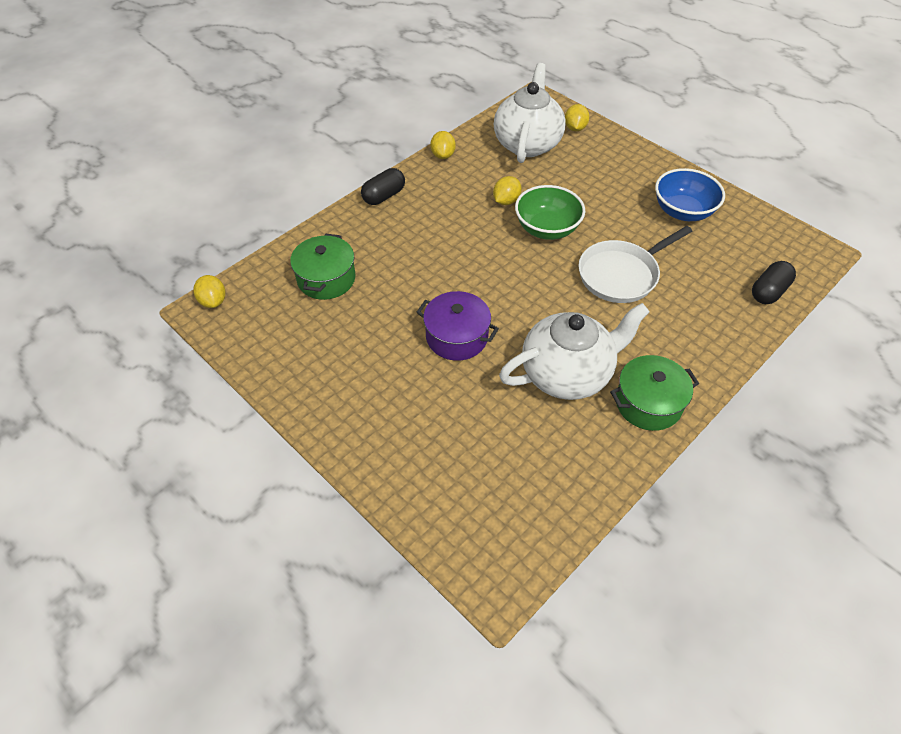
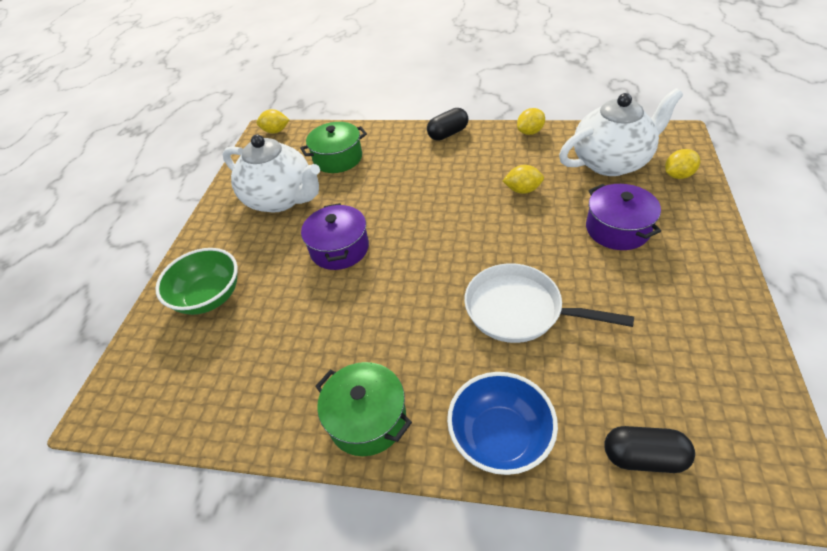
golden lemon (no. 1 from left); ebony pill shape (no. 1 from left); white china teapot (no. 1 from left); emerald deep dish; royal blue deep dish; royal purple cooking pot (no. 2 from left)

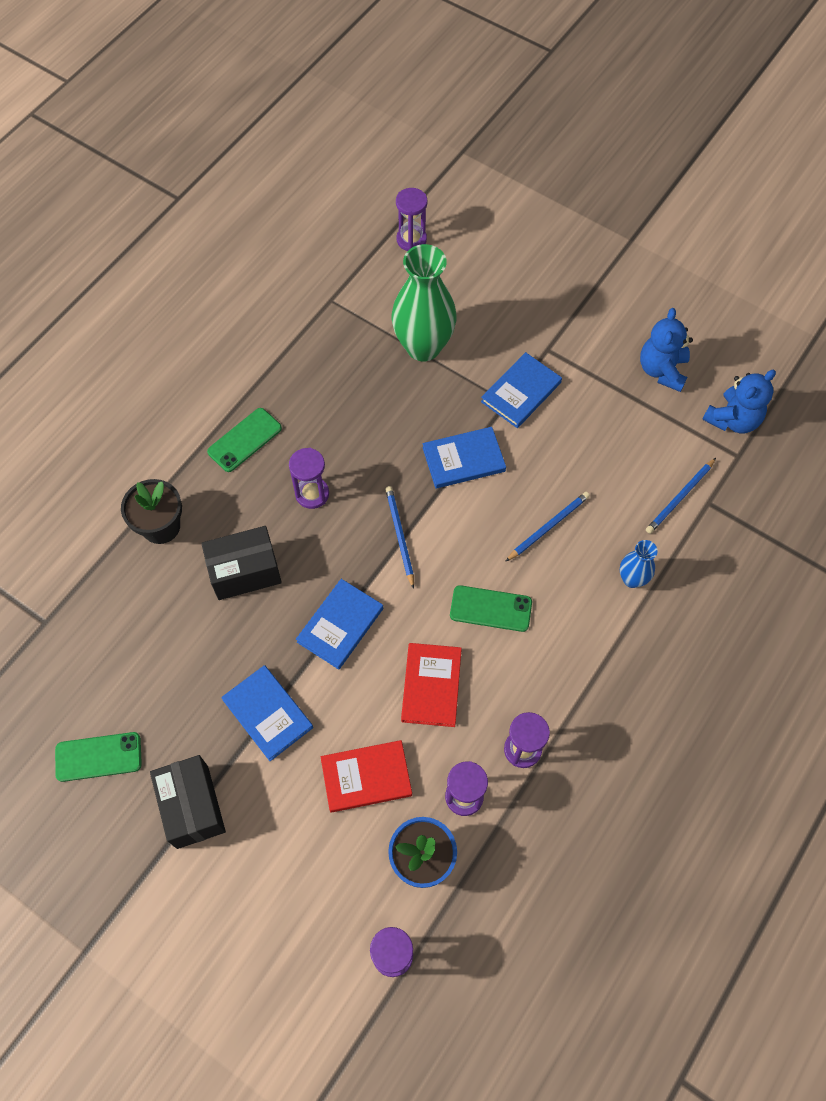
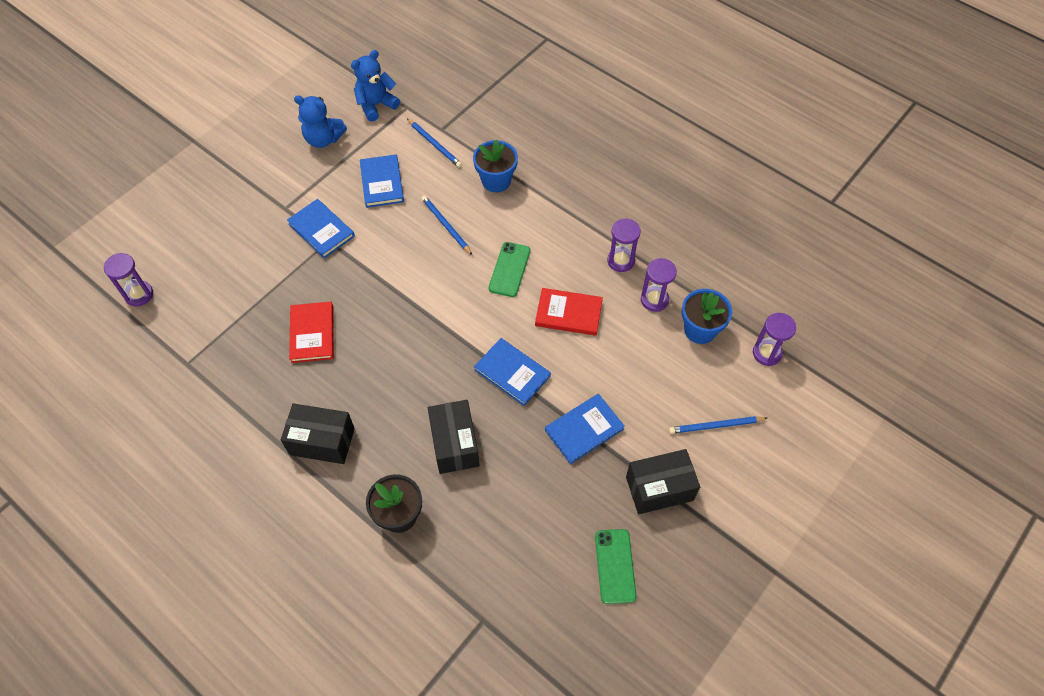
ebony box (no. 1 from left); royal purple hourglass (no. 1 from left in the first image); scarlet book (no. 1 from left); royal blue pencil (no. 3 from left); emerald vase; royal blue book (no. 2 from left); royal blue plant pot (no. 1 from left); royal blue teddy (no. 2 from left)

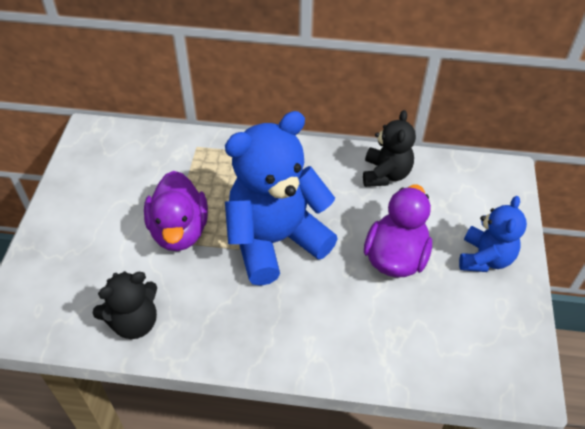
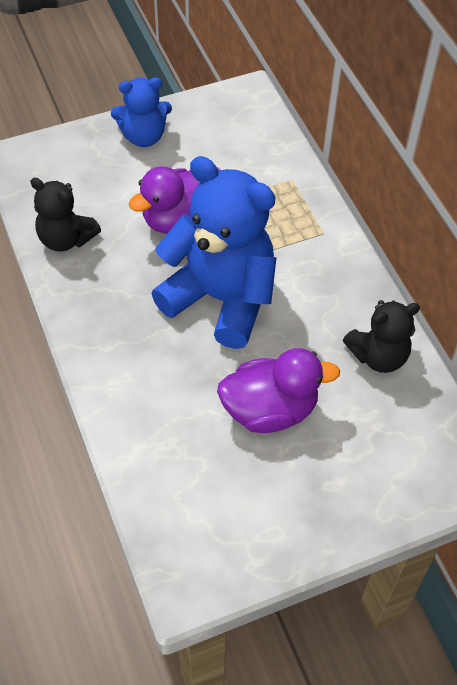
royal blue teddy (no. 1 from left)

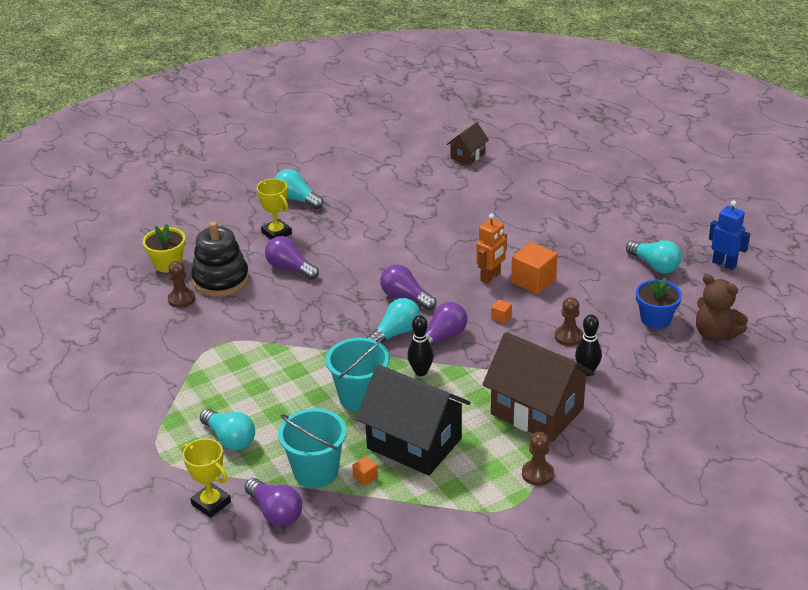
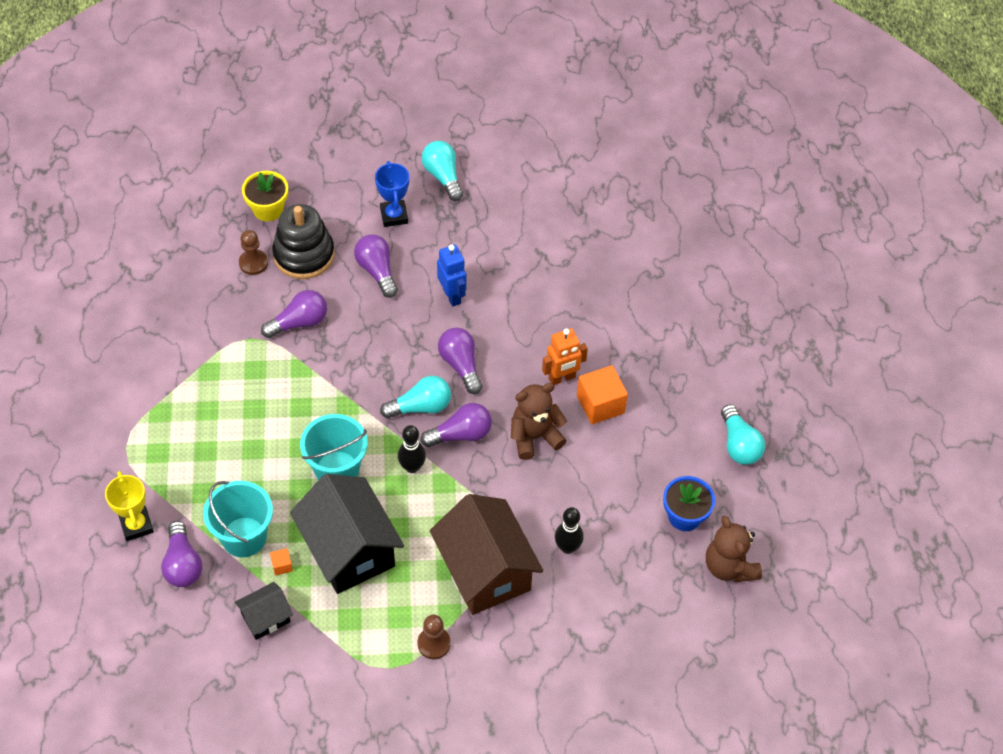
aqua lightbulb (no. 1 from left in the first image); royal blue trophy; dark brown cottage (no. 1 from left in the first image); dark brown teddy (no. 1 from left); dark brown chess pawn (no. 3 from left in the first image); royal blue robot; ebony cottage (no. 1 from left); royal purple lightbulb (no. 2 from left)

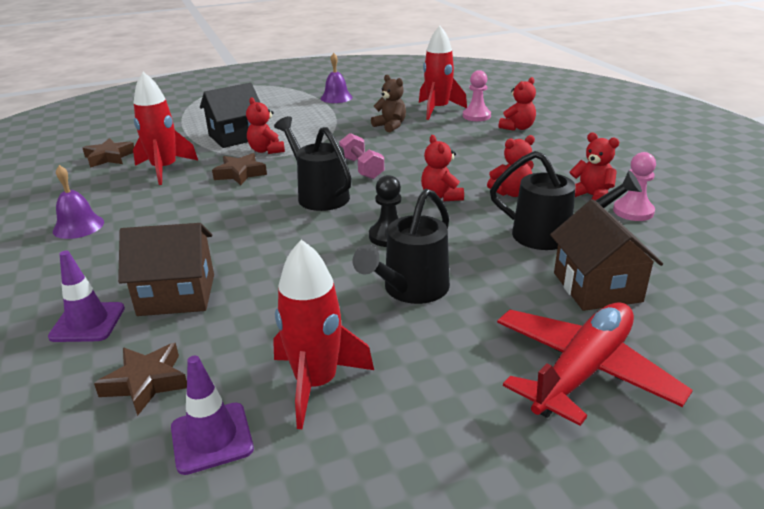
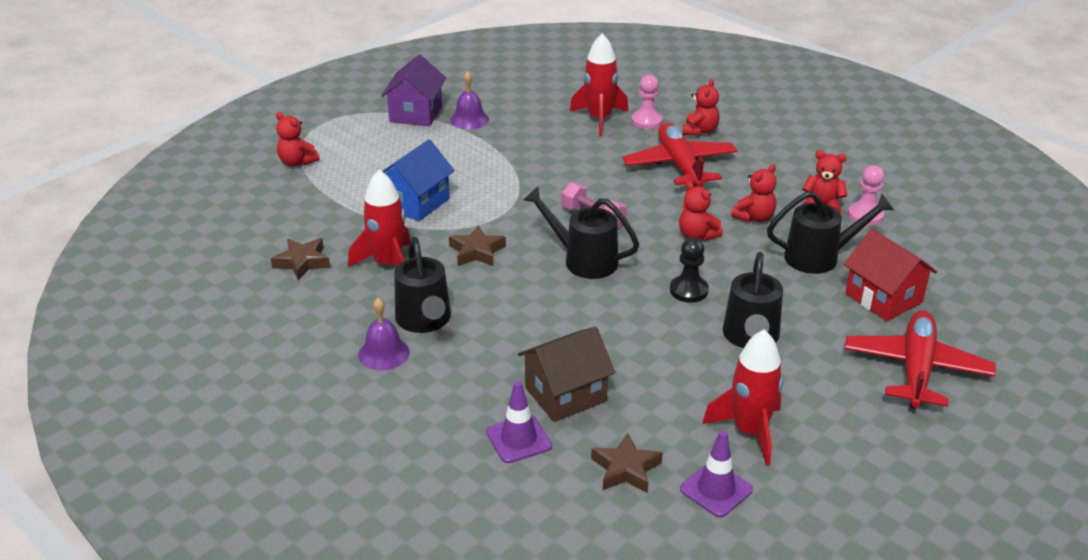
royal blue cottage; scarlet teddy (no. 1 from left); dark brown teddy; scarlet cottage; royal purple cottage; ebony watering pot (no. 1 from left); scarlet toy plane (no. 1 from left)

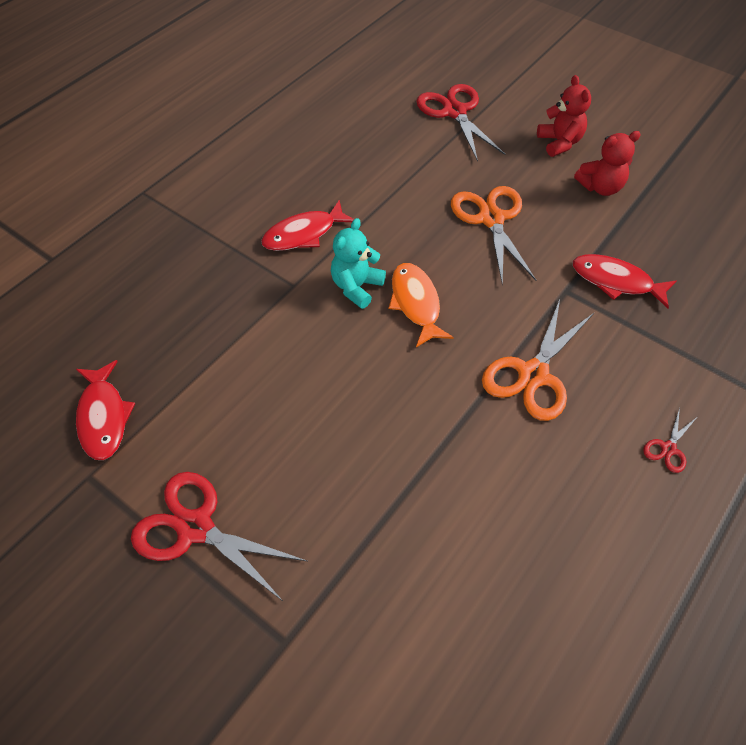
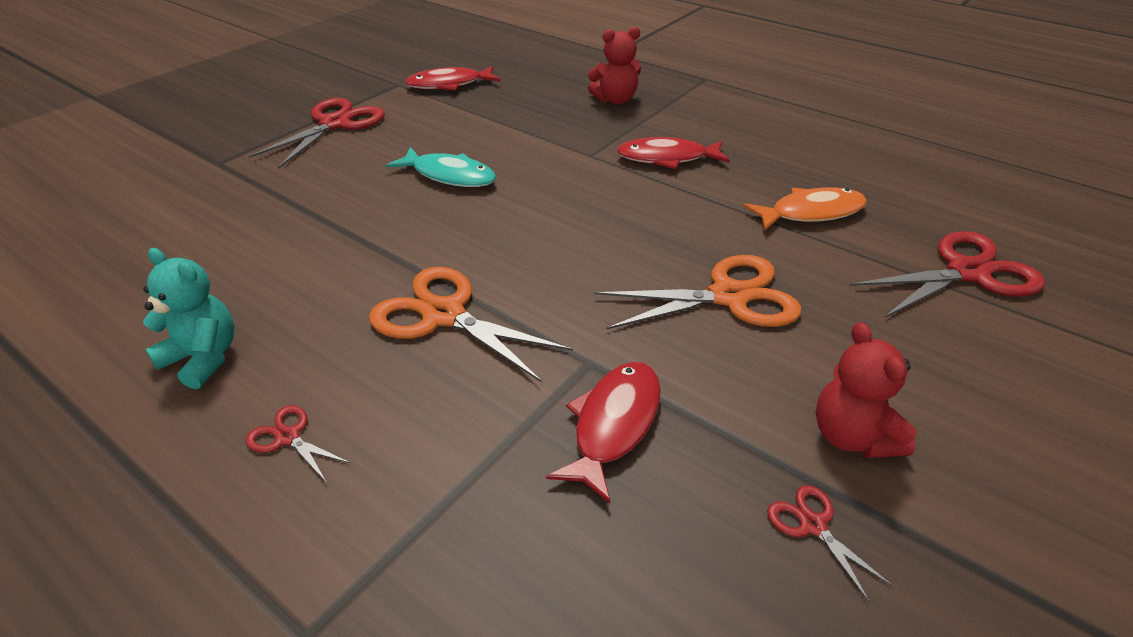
scarlet fish figure (no. 3 from left); aqua teddy; bright orange fish figure; scarlet teddy (no. 1 from left); aqua fish figure; scarlet pair of scissors (no. 3 from left)

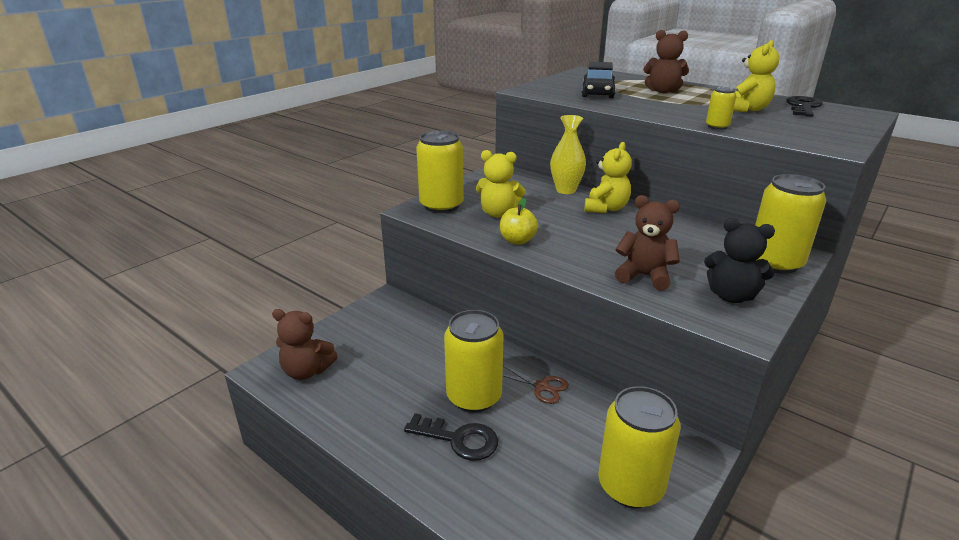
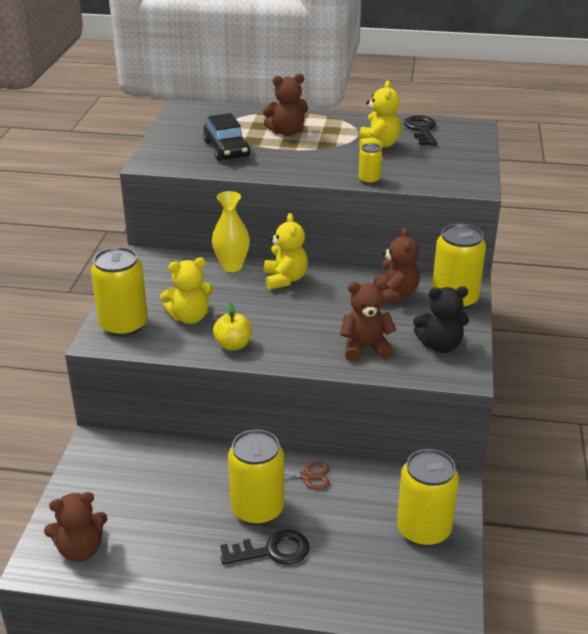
dark brown teddy (no. 4 from left)

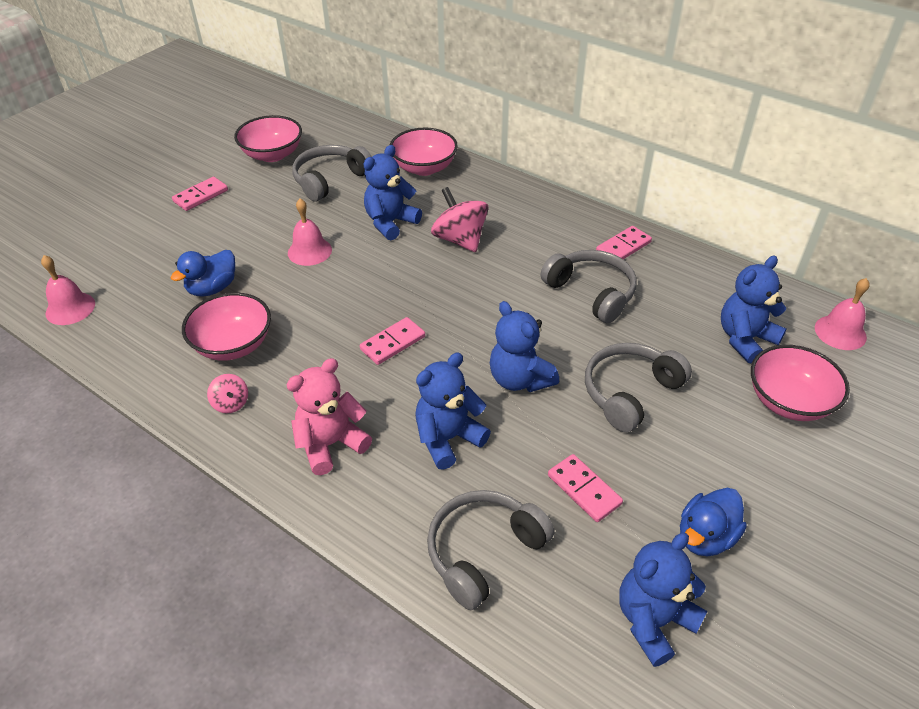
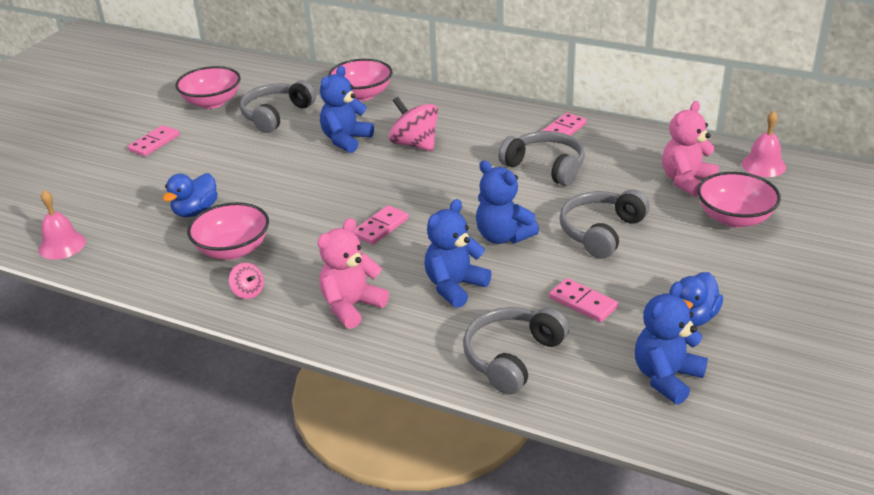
rosy school bell (no. 2 from left in the first image); rosy teddy (no. 2 from left)

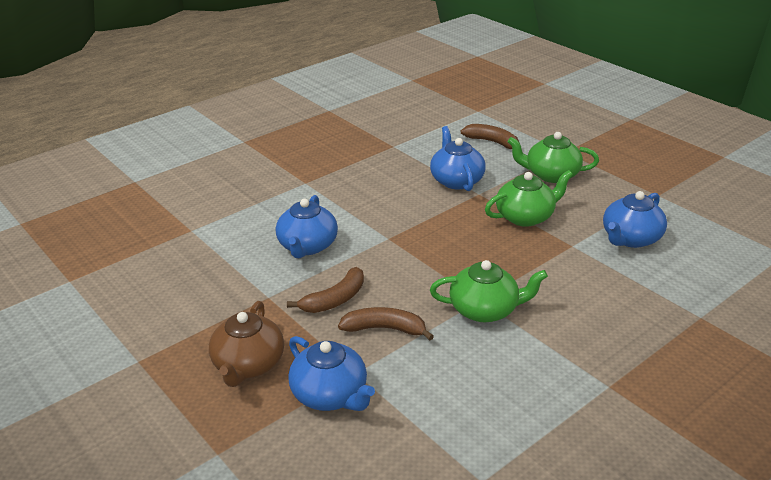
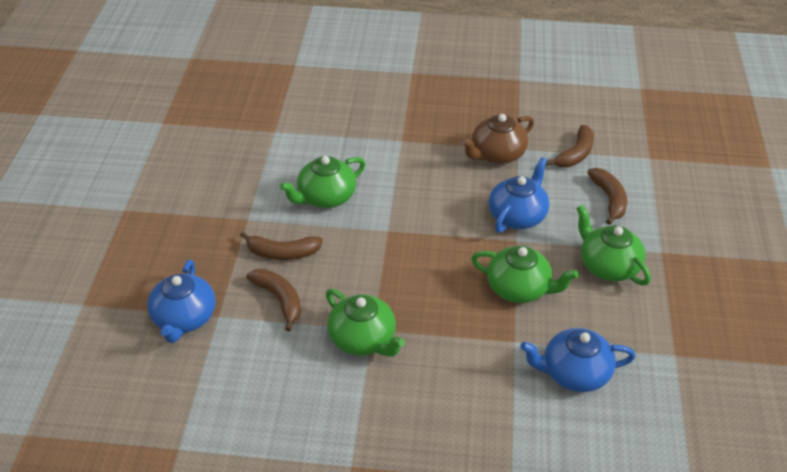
dark brown china teapot; emerald china teapot (no. 1 from left); dark brown banana fruit (no. 3 from left)

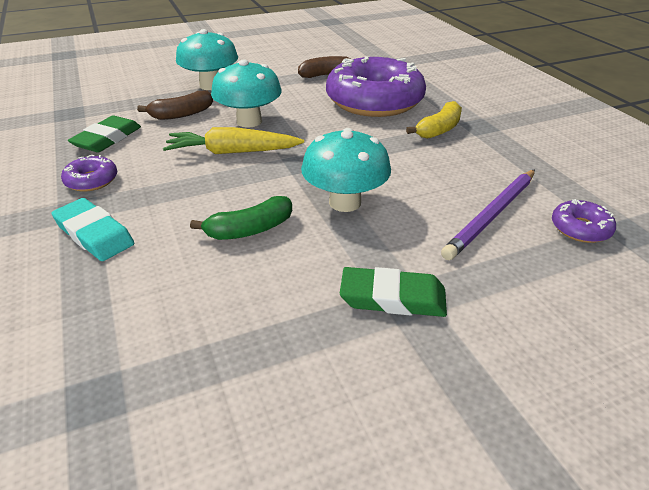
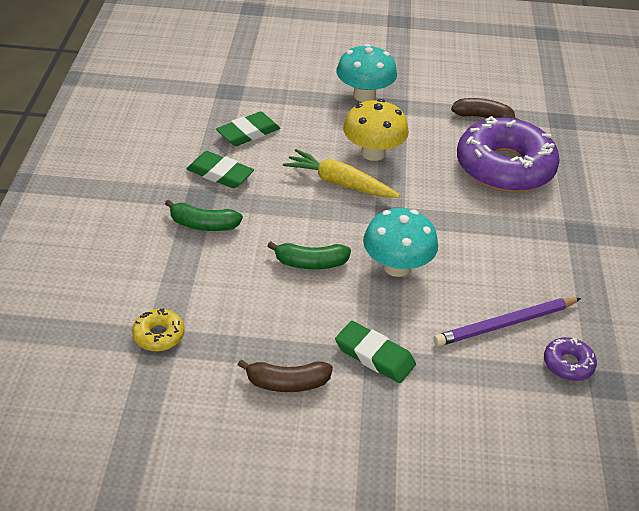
emerald banana fruit (no. 1 from left); emerald eraser (no. 1 from left); dark brown banana fruit (no. 1 from left); golden mushroom; golden banana fruit; golden glazed donut

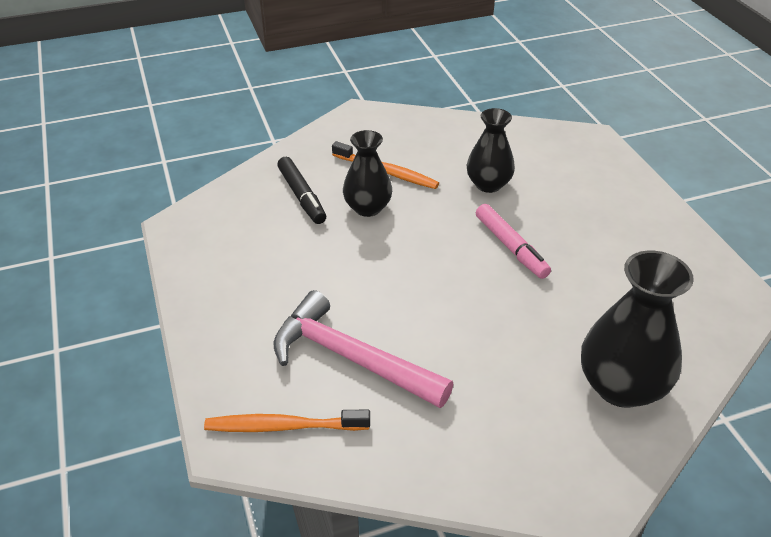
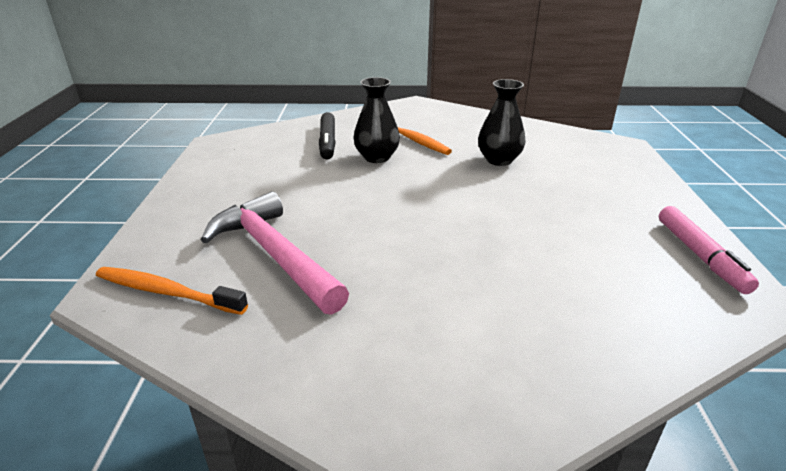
rosy marker pen; ebony vase (no. 3 from left in the first image)

